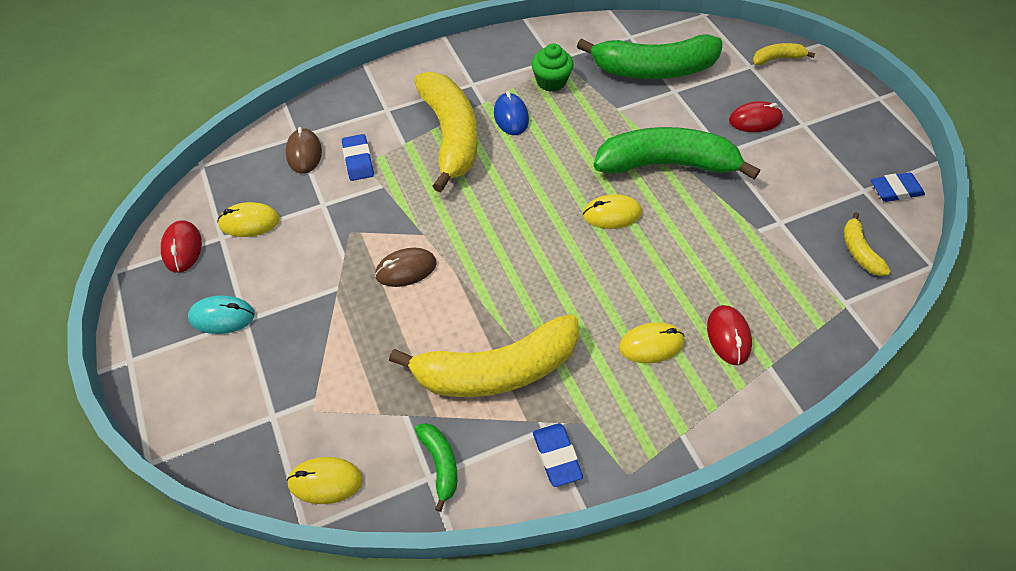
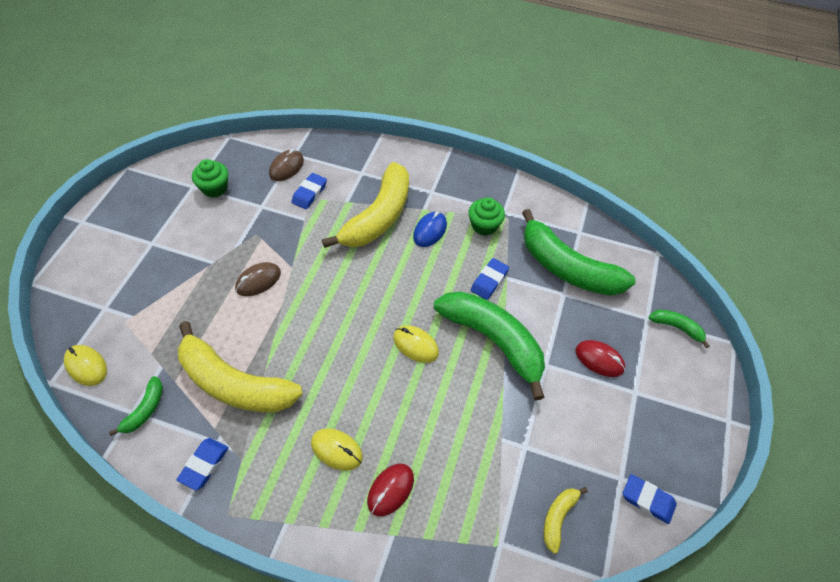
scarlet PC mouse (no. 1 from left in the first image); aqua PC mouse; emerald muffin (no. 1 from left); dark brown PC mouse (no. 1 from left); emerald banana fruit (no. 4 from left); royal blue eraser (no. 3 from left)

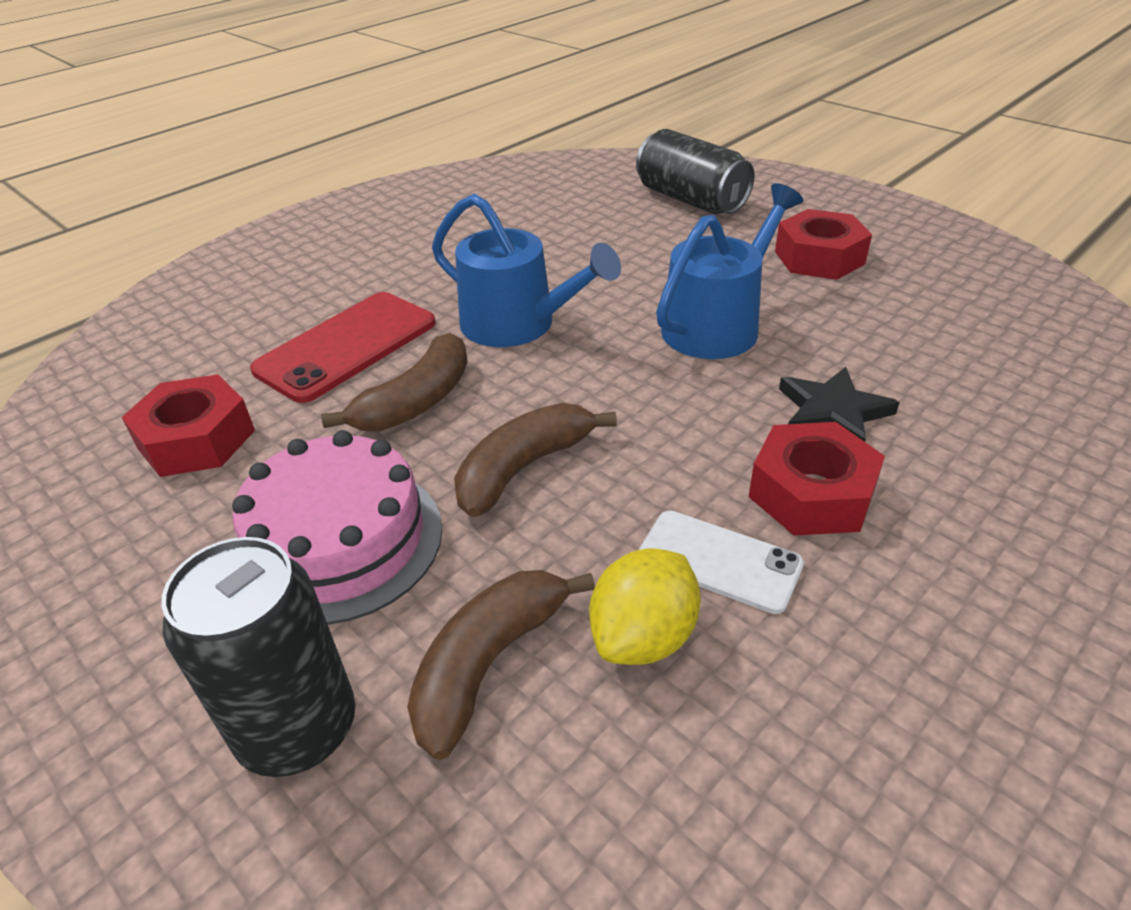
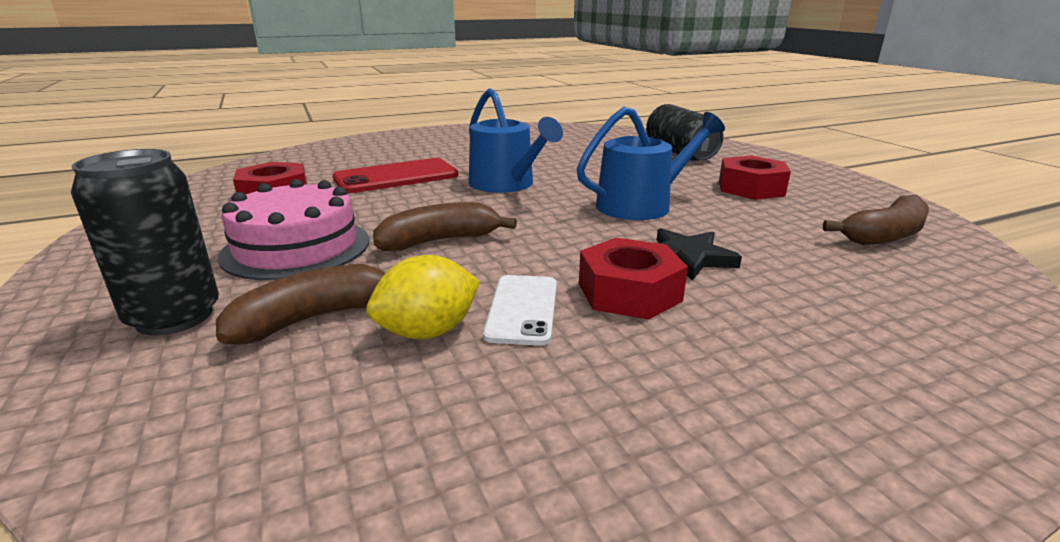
dark brown banana fruit (no. 3 from left); white mobile phone

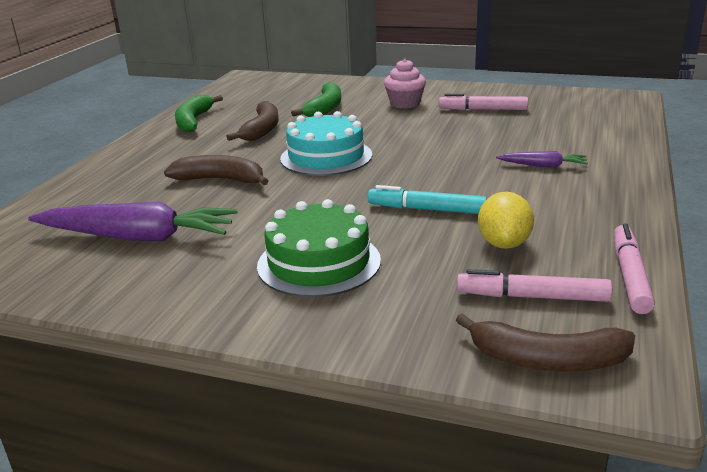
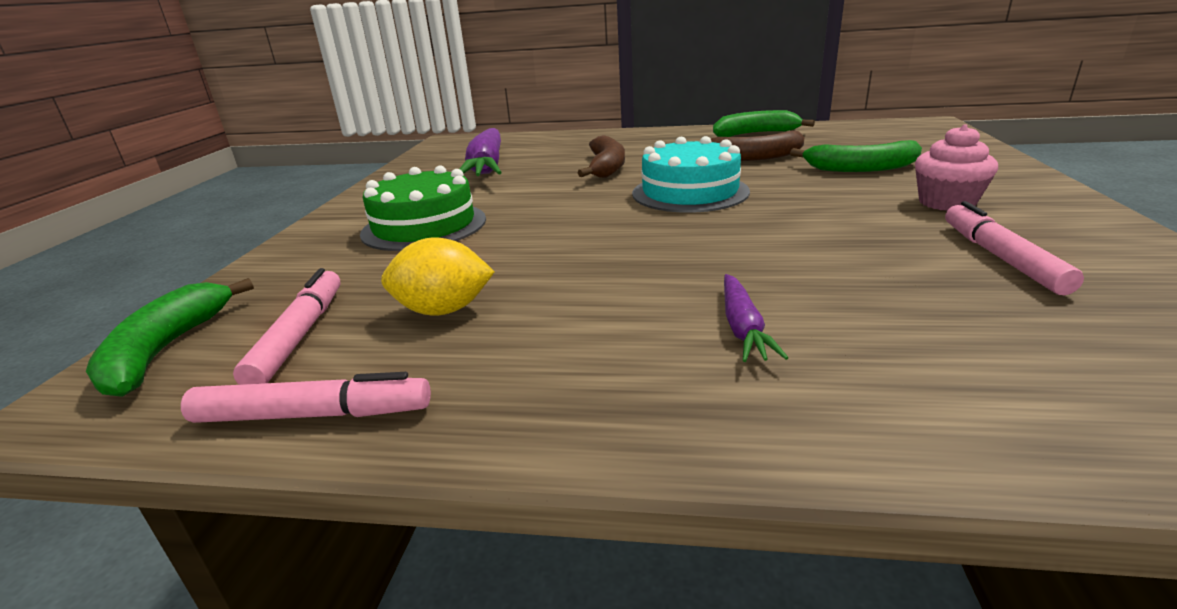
aqua marker pen; emerald banana fruit (no. 1 from left)

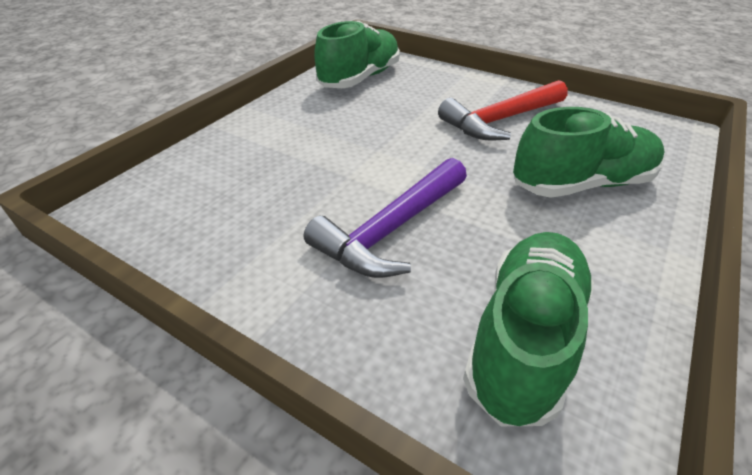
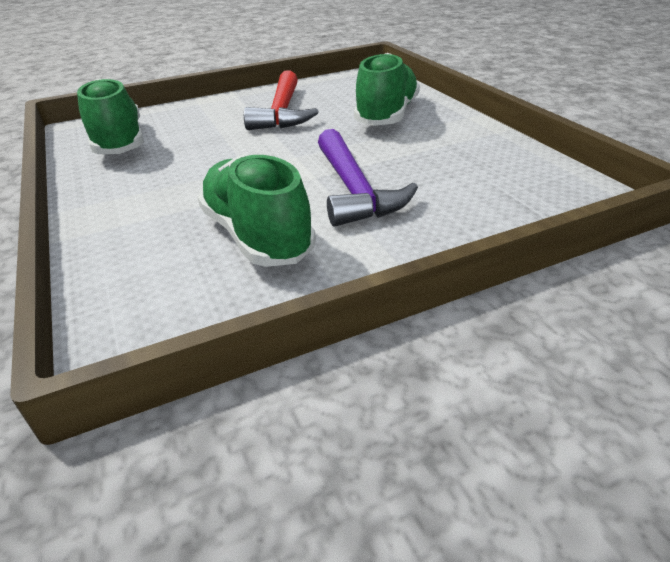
emerald sneaker (no. 2 from left)

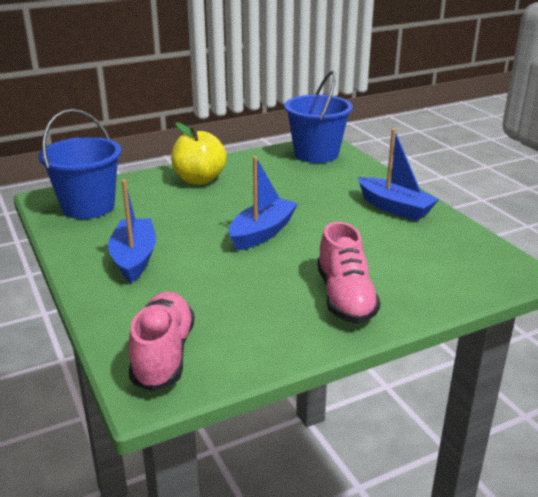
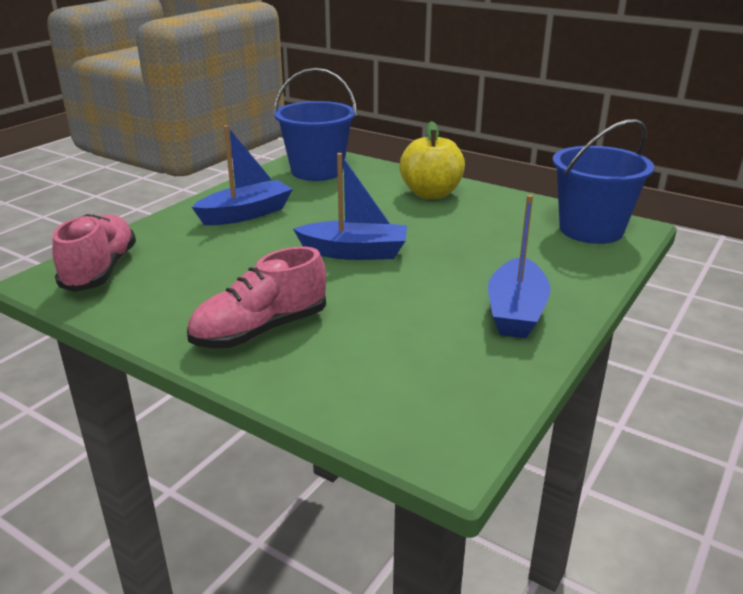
rosy sneaker (no. 1 from left)

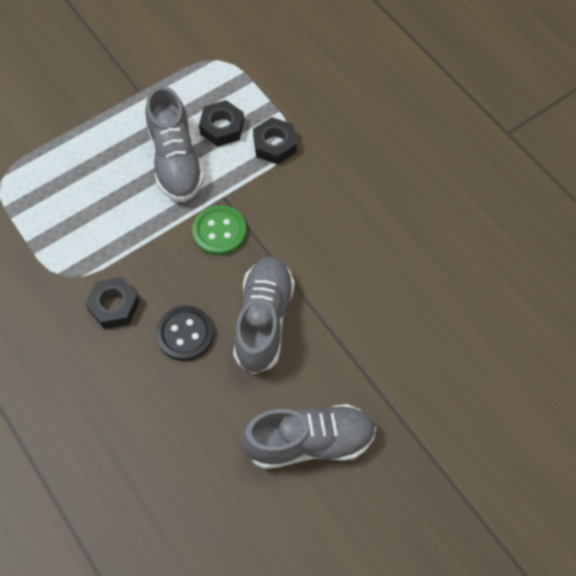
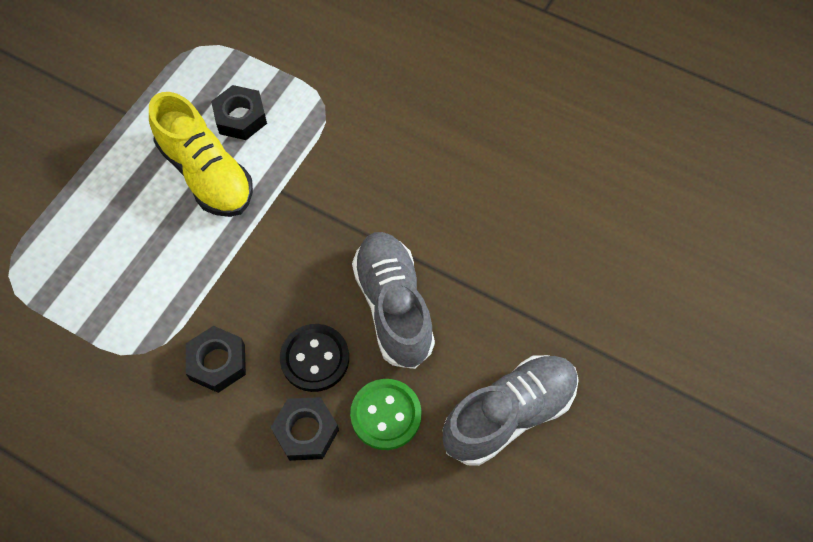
golden sneaker; emerald button; ebony hex nut (no. 3 from left)

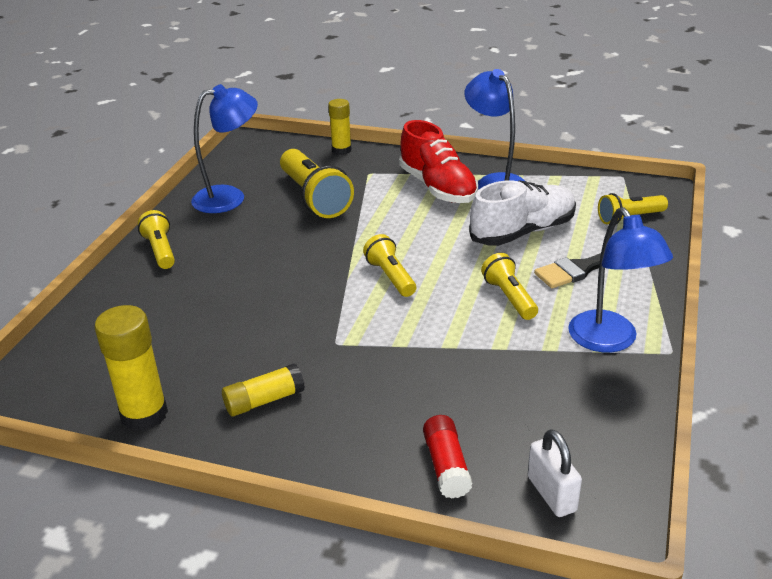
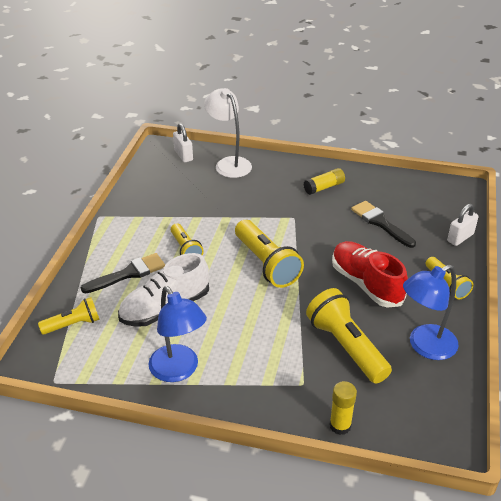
golden stick of glue (no. 1 from left in the first image); golden pocket torch (no. 3 from left); scarlet sneaker; white desk lamp; royal blue desk lamp (no. 3 from left in the first image); ebony paint brush (no. 2 from left); white small lock (no. 2 from left)

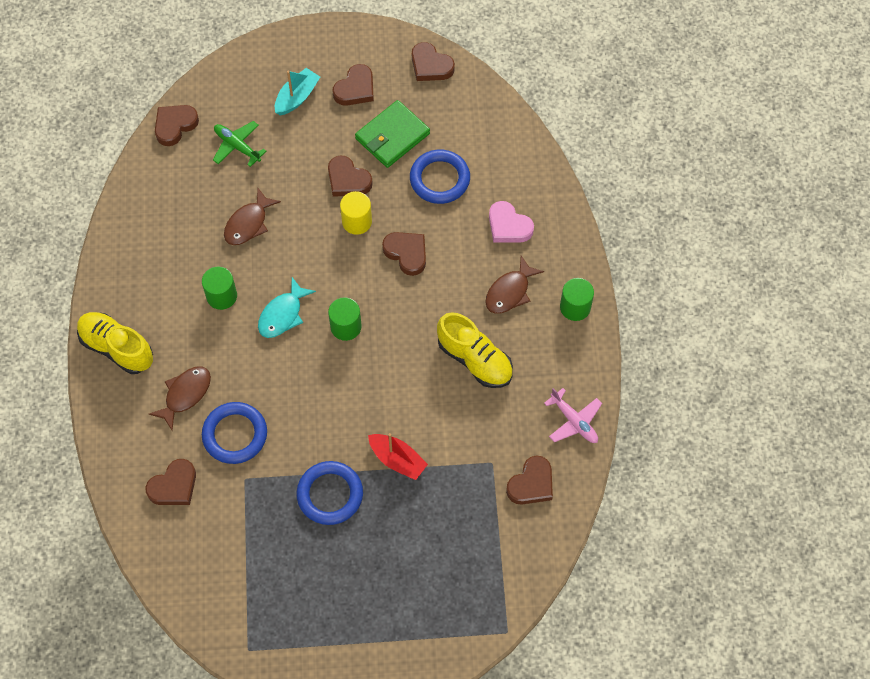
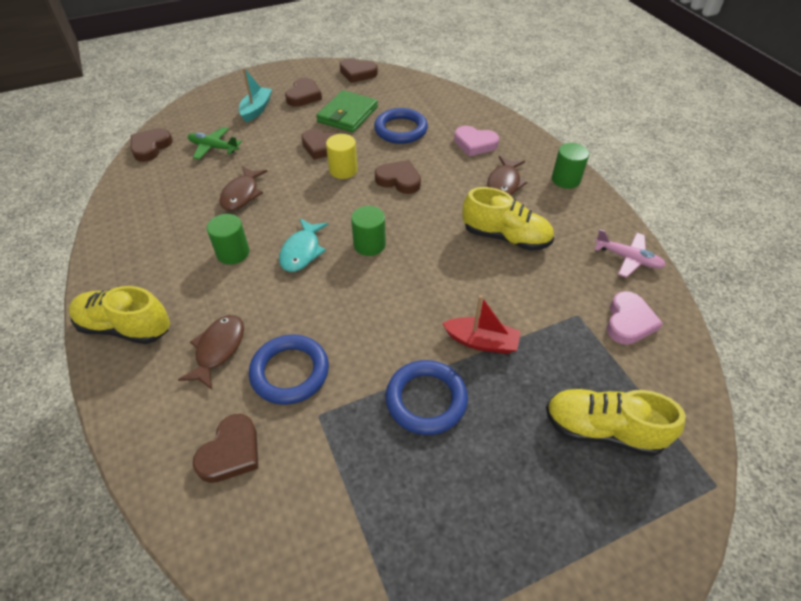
rosy love heart (no. 2 from left); golden sneaker (no. 3 from left)

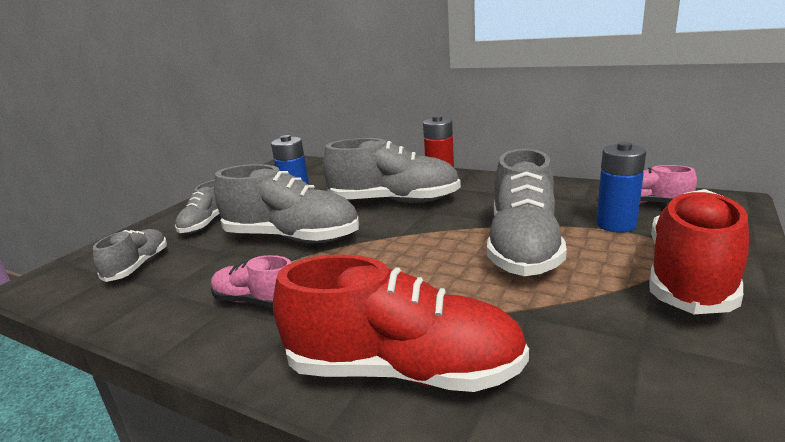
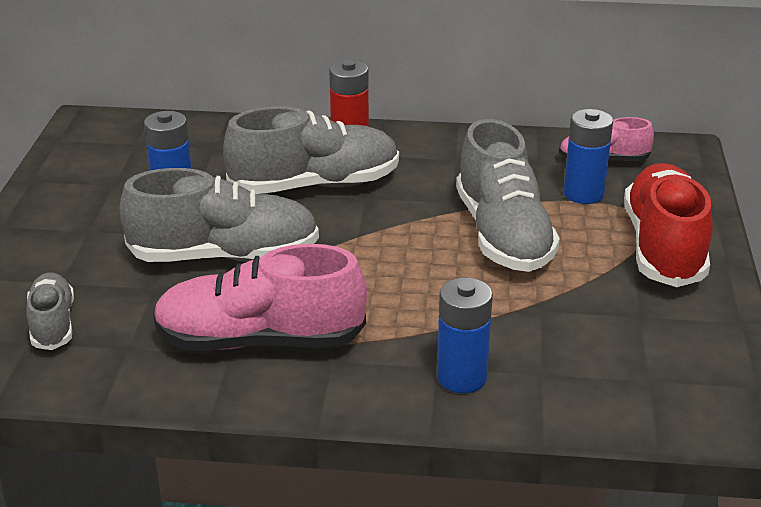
grey sneaker (no. 2 from left in the first image); rosy sneaker (no. 1 from left); royal blue AA battery (no. 2 from left)

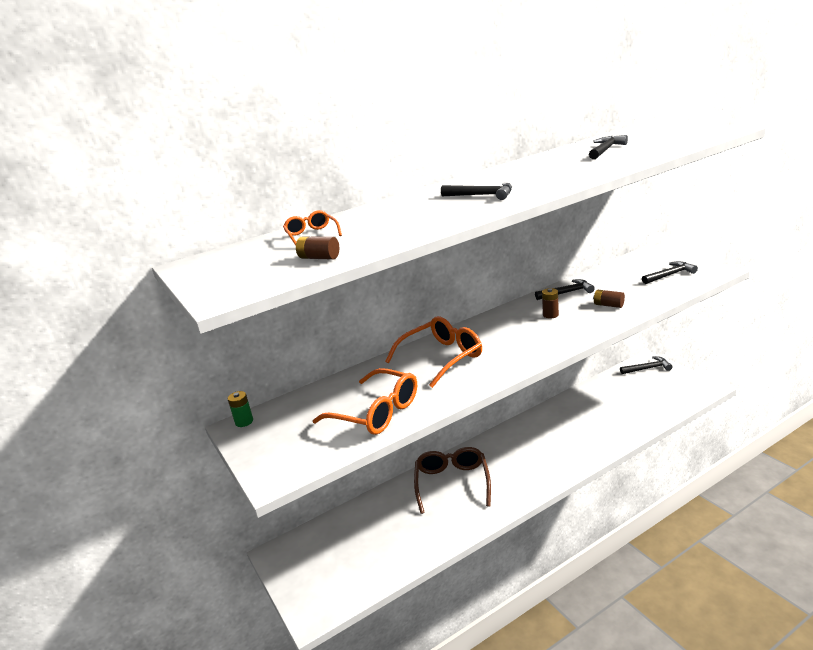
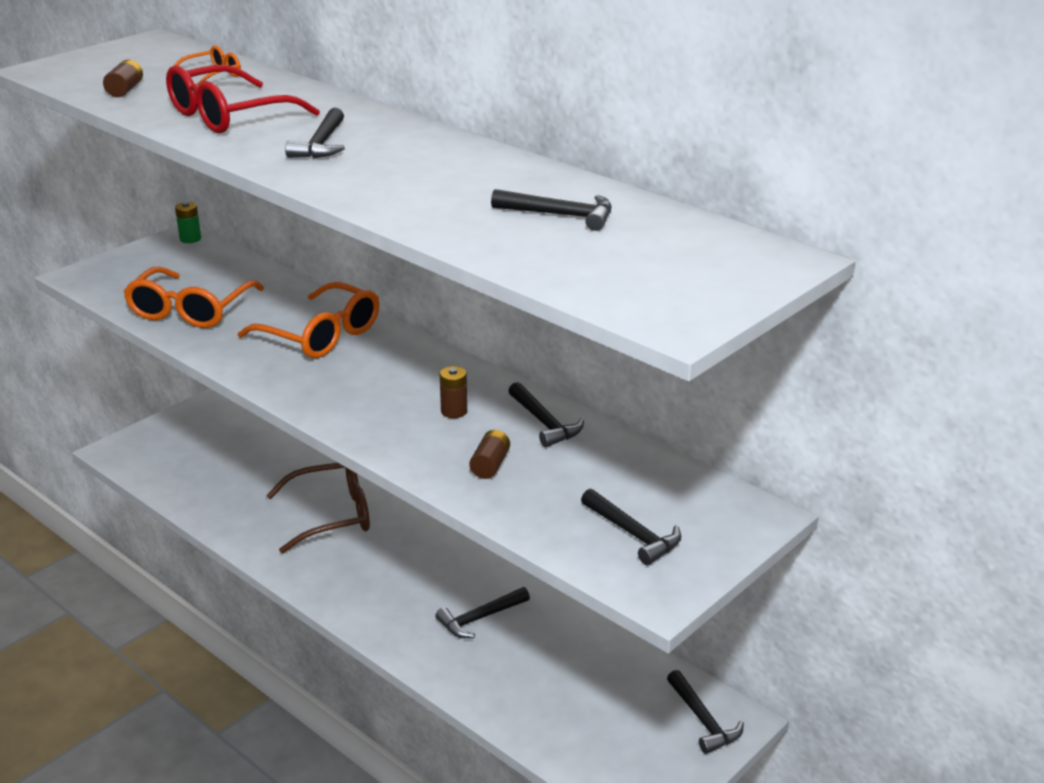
scarlet glasses; ebony carpenter's hammer (no. 2 from left)

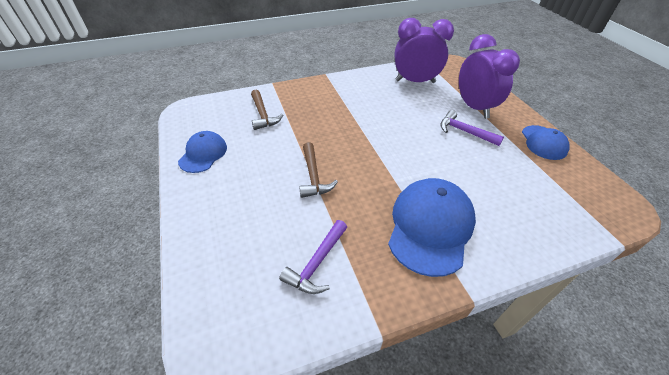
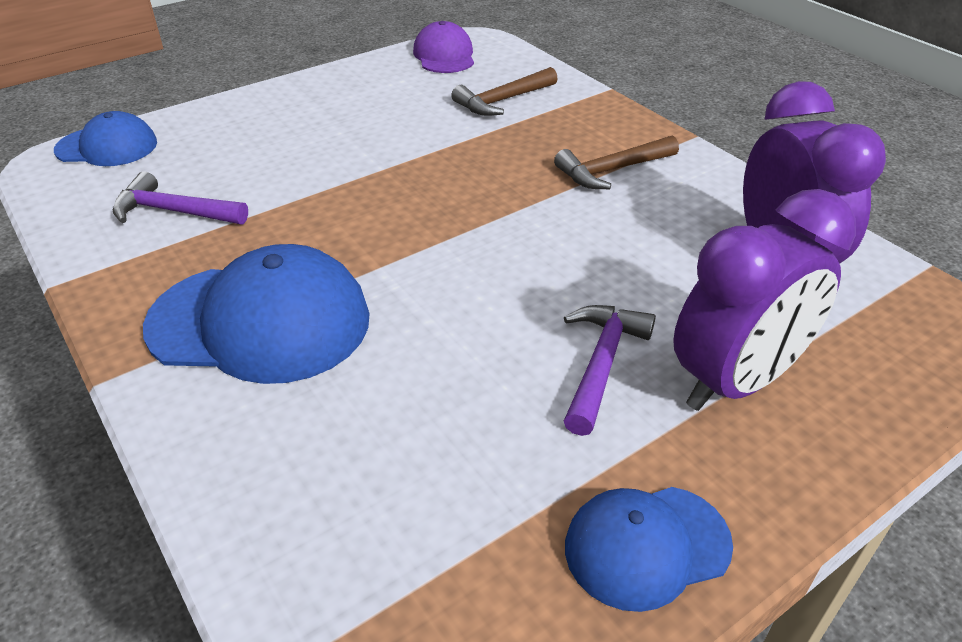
royal blue baseball cap (no. 1 from left); dark brown carpenter's hammer (no. 2 from left); royal purple baseball cap

